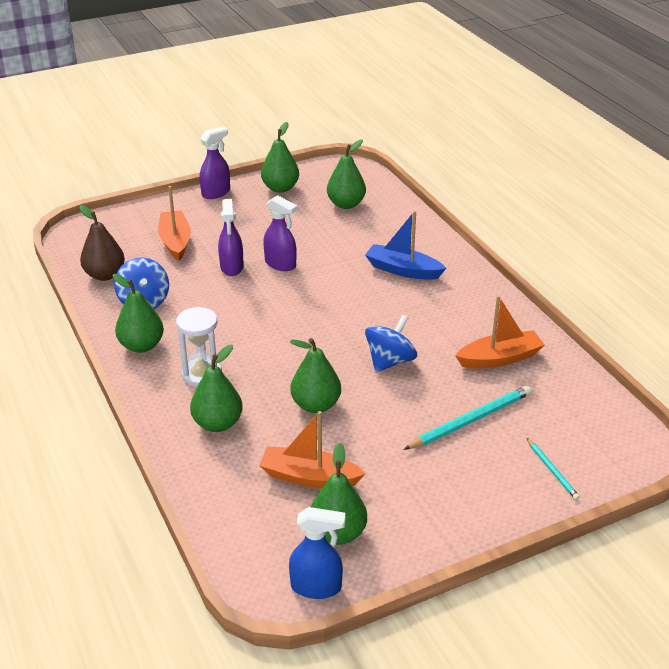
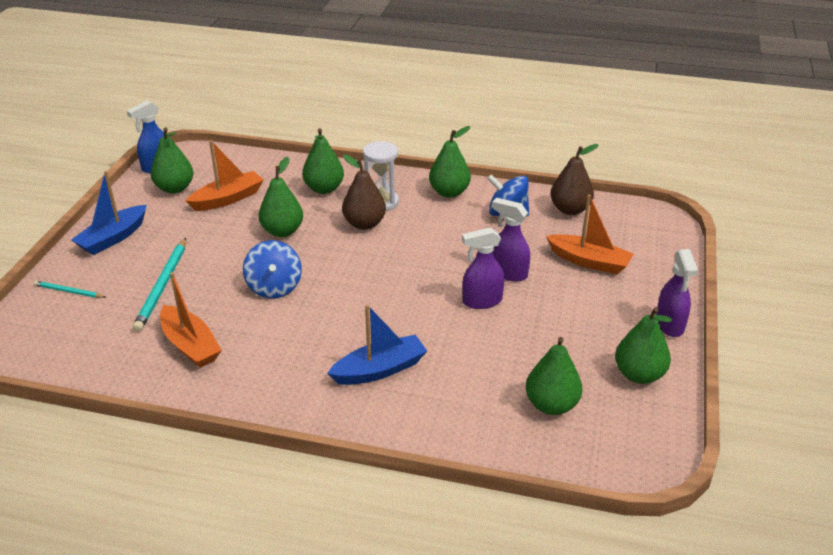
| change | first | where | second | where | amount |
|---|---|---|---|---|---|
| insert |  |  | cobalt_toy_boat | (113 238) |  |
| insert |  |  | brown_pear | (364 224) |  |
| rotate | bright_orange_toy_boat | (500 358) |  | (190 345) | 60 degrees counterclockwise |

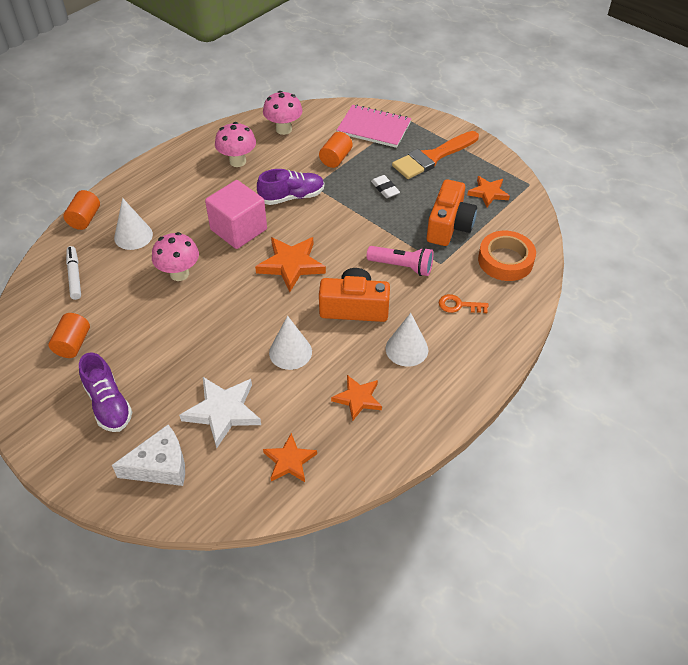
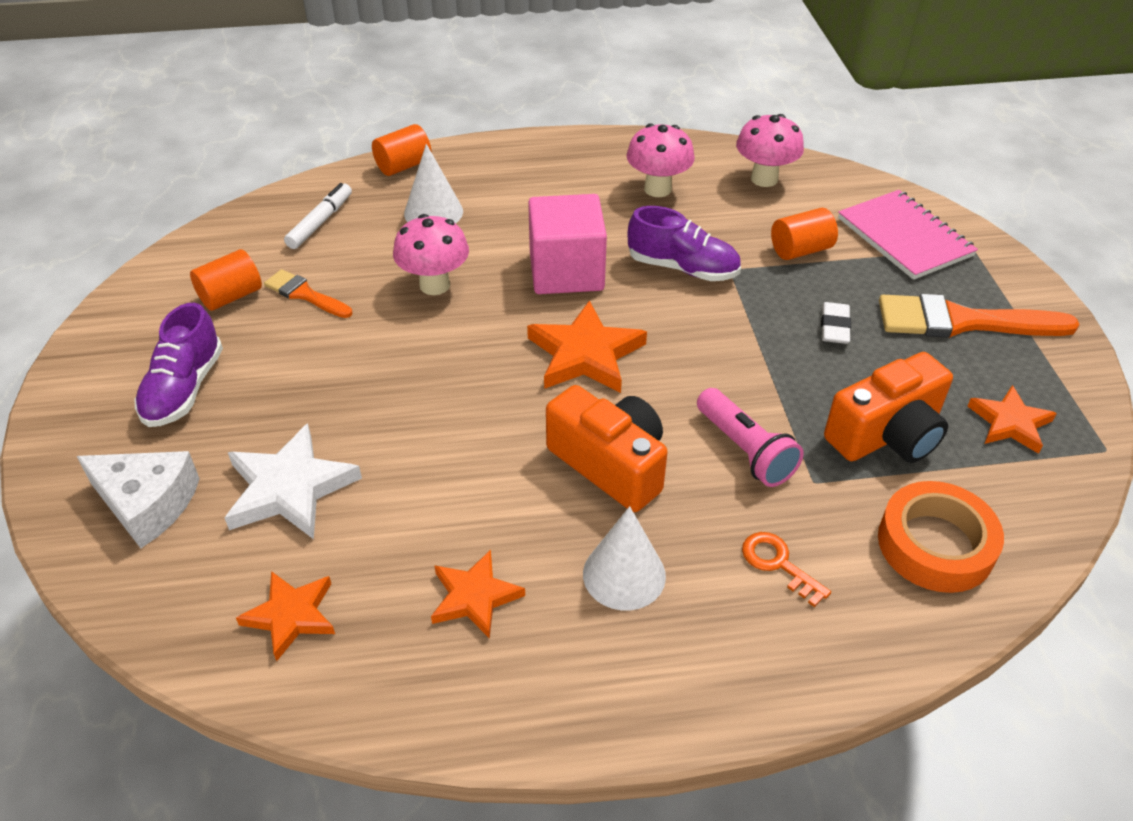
| change | first | where | second | where | amount |
|---|---|---|---|---|---|
| delete | white_cone_shape | (290 352) |  |  |  |
| insert |  |  | bright_orange_paintbrush | (305 294) |  |

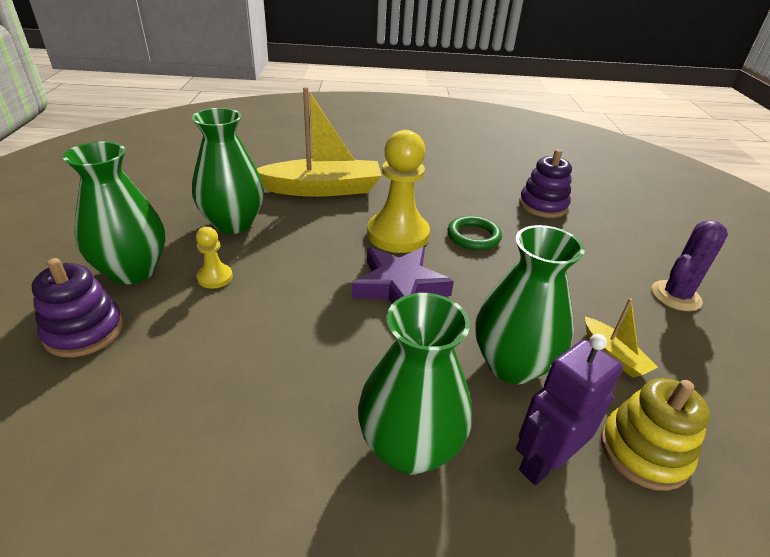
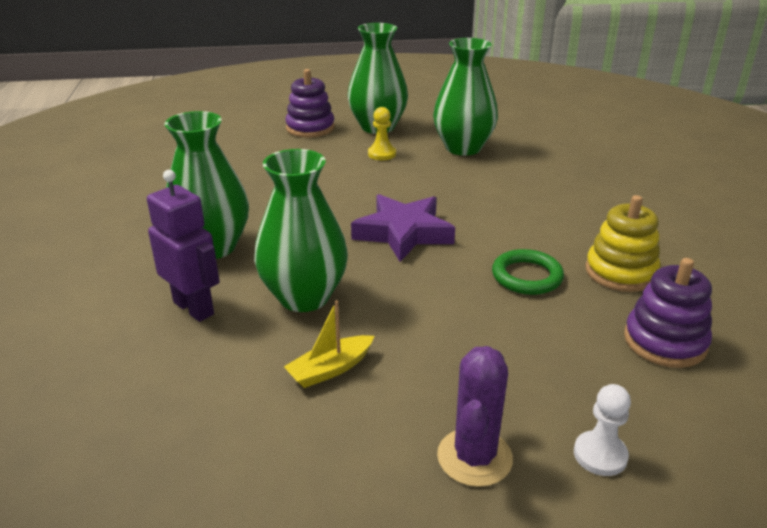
| change | first | where | second | where | amount |
|---|---|---|---|---|---|
| delete | bright_yellow_toy_boat | (323 189) |  |  |  |
| delete | bright_yellow_chess_pawn | (398 234) |  |  |  |
| insert |  |  | white_chess_pawn | (600 455) |  |
| move | bright_yellow_stacking_rings | (643 451) |  | (620 272) |  |
| rotate | purple_saguaro_cactus | (675 296) |  | (474 457) | 60 degrees clockwise |

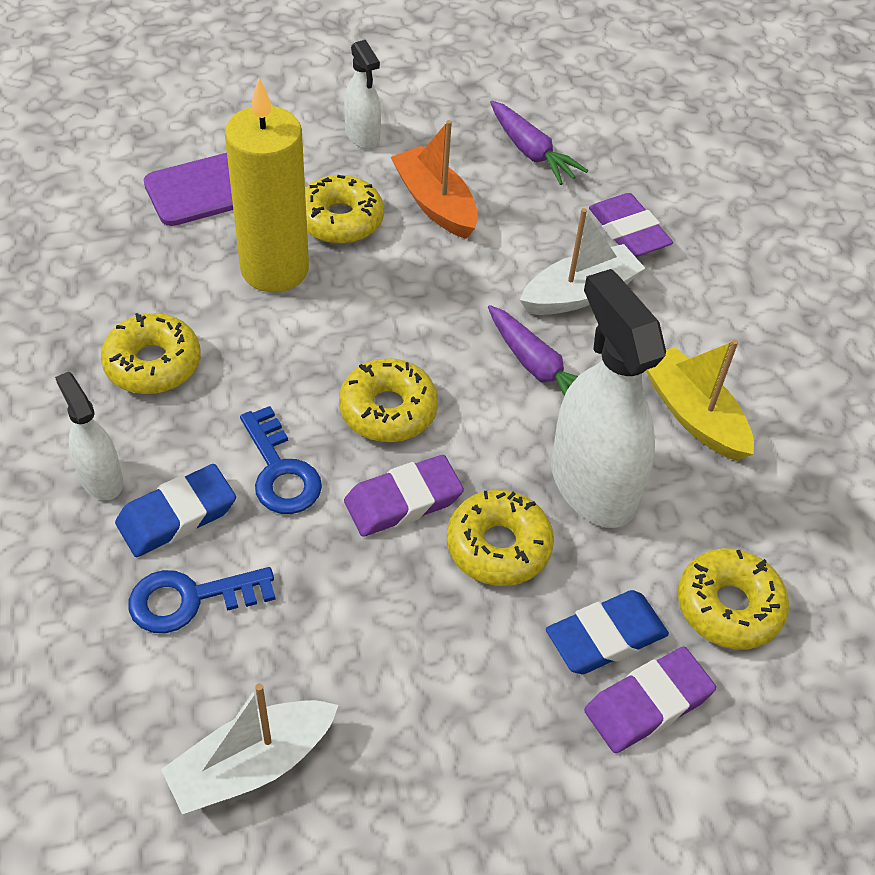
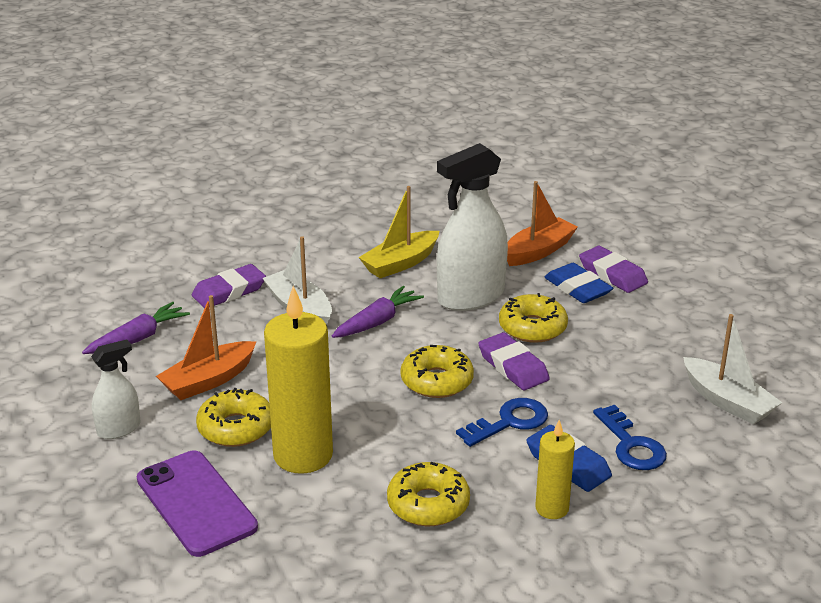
| change | first | where | second | where | amount |
|---|---|---|---|---|---|
| replace | white_spray_bottle | (101 478) | bright_yellow_candle | (552 508) |  |
| replace | bright_yellow_doughnut | (728 607) | bright_orange_toy_boat | (538 251) |  |

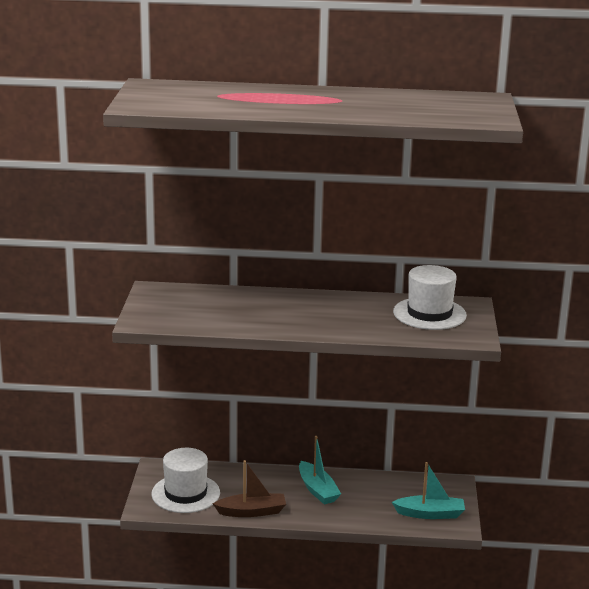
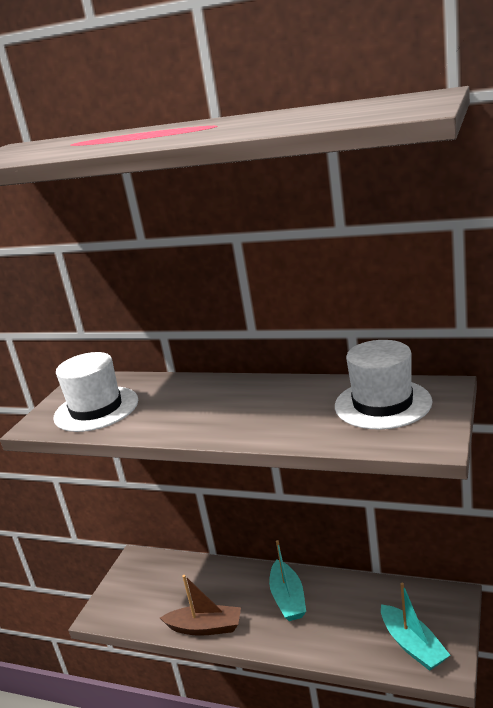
| change | first | where | second | where | amount |
|---|---|---|---|---|---|
| move | white_hat | (185 493) |  | (96 409) |  |
| rotate | aqua_toy_boat | (430 514) |  | (413 645) | 45 degrees clockwise |

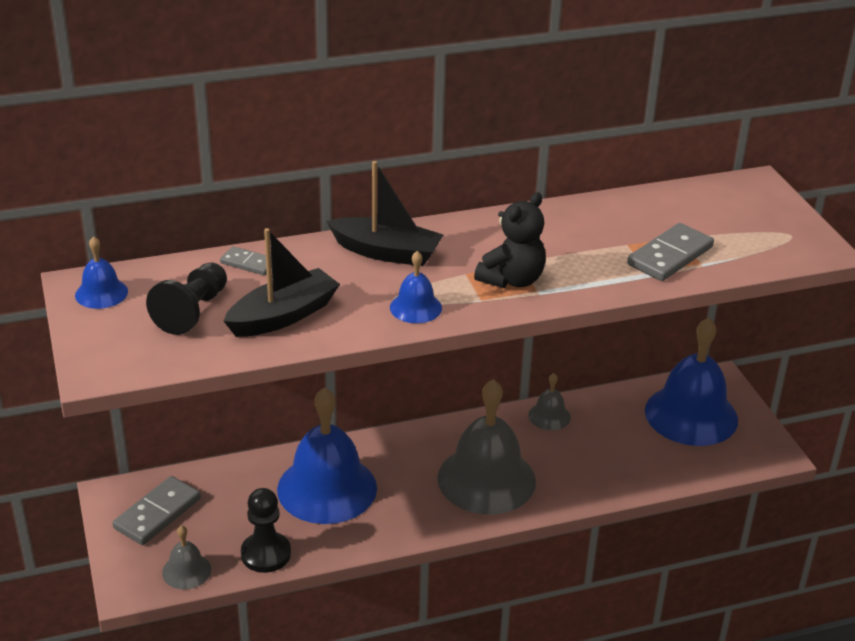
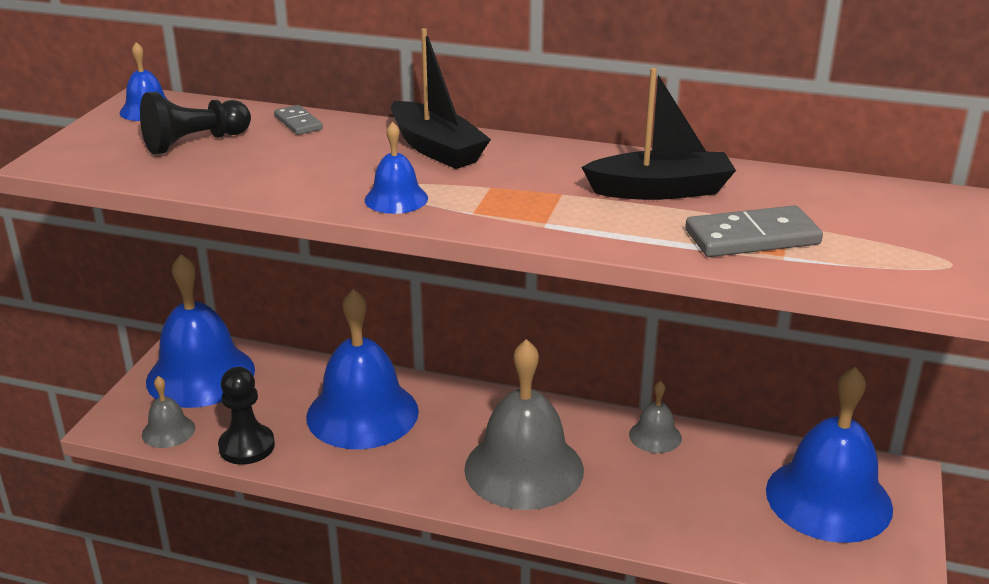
| change | first | where | second | where | amount |
|---|---|---|---|---|---|
| delete | ebony_stuffed_bear | (512 280) |  |  |  |
| move | ebony_toy_boat | (283 316) |  | (660 190) |  |
| replace | ash-grey_domino_tile | (157 513) | cobalt_bell | (200 375) |  |

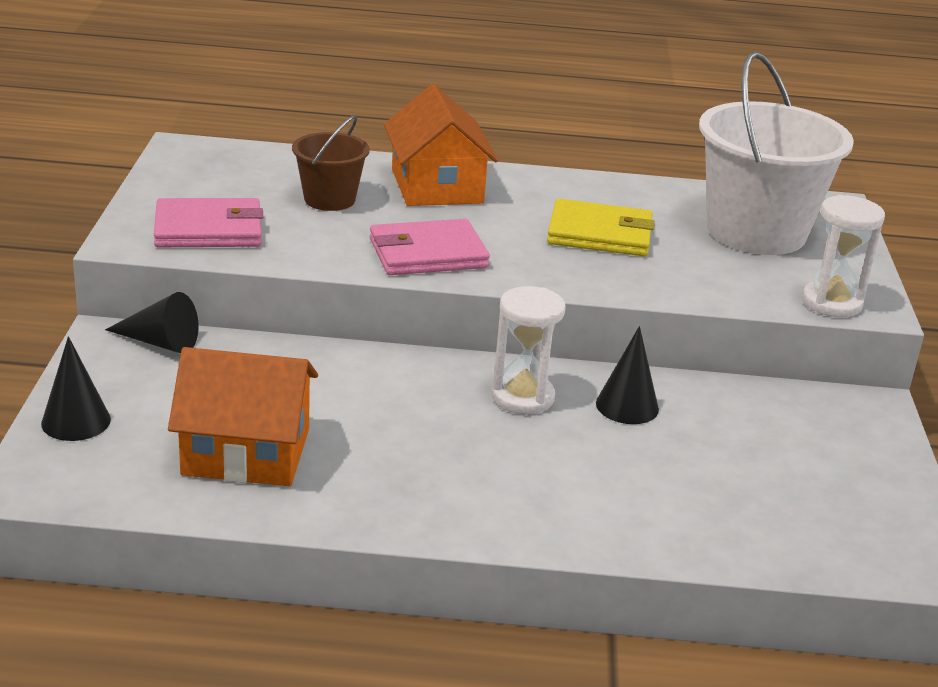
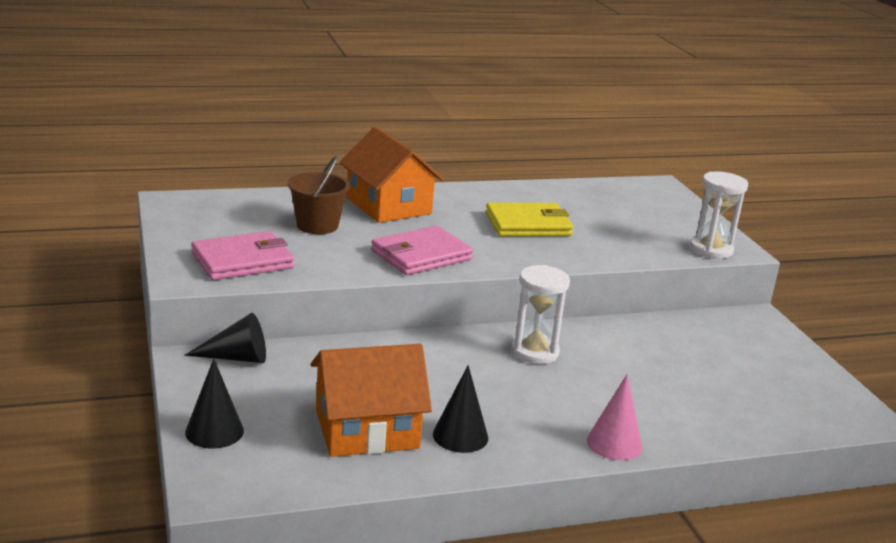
| change | first | where | second | where | amount |
|---|---|---|---|---|---|
| delete | white_pail | (756 232) |  |  |  |
| insert |  |  | rosy_cone_shape | (614 443) |  |
| move | ebony_cone_shape | (627 406) |  | (460 436) |  |

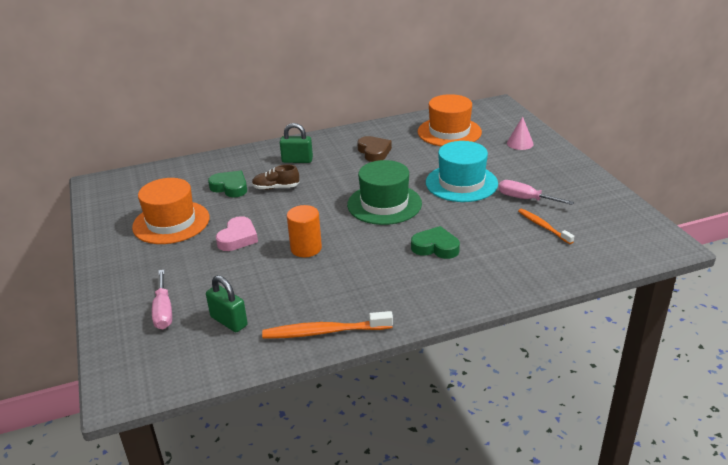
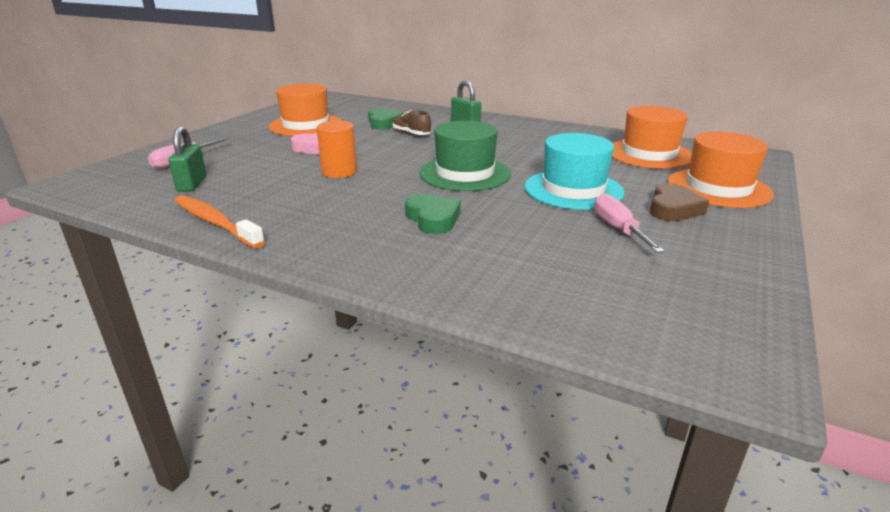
| change | first | where | second | where | amount |
|---|---|---|---|---|---|
| delete | bright_orange_dental_brush | (543 226) |  |  |  |
| move | brown_heart | (374 152) |  | (673 208) |  |
| replace | rosy_cone_shape | (520 143) | bright_orange_hat | (718 188) |  |

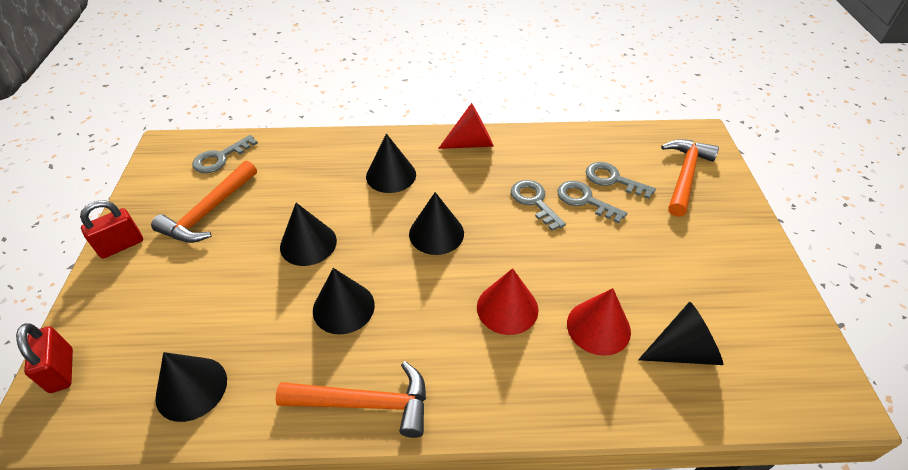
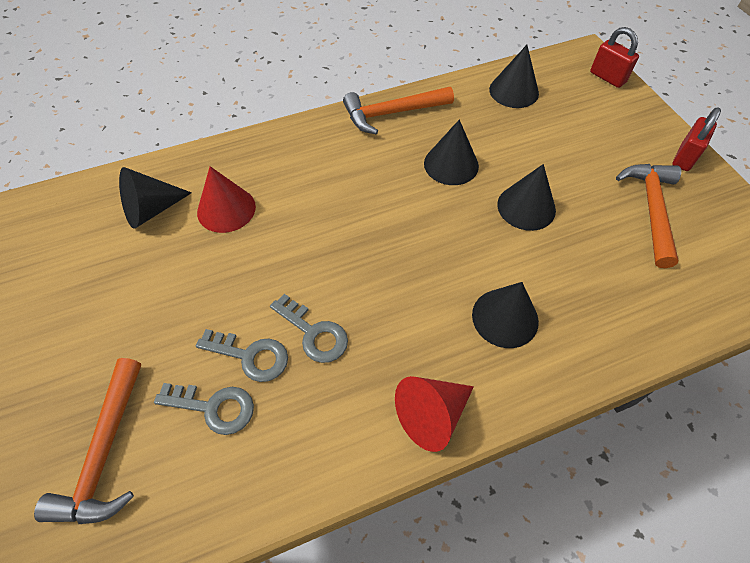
| change | first | where | second | where | amount |
|---|---|---|---|---|---|
| delete | ash-grey_latchkey | (220 158) |  |  |  |
| delete | ebony_cone_shape | (436 233) |  |  |  |
| delete | scarlet_cone_shape | (507 308) |  |  |  |

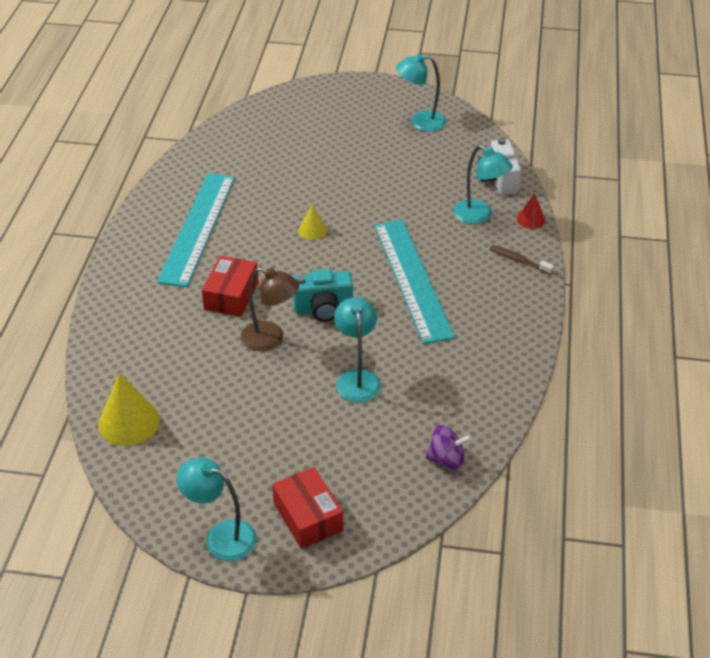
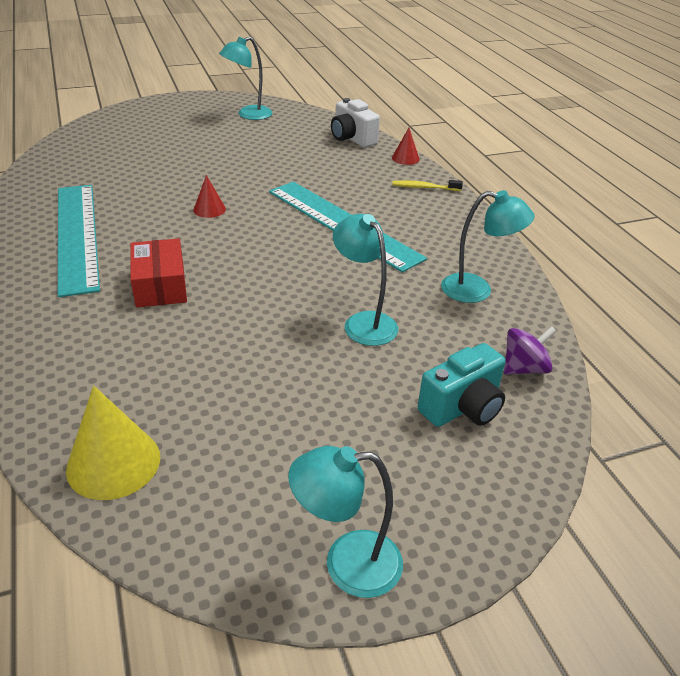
| change | first | where | second | where | amount |
|---|---|---|---|---|---|
| delete | brown_reading_lamp | (270 339) |  |  |  |
| delete | scarlet_parcel | (308 517) |  |  |  |
| move | aqua_photo_camera | (323 309) |  | (462 407) |  |
| move | aqua_reading_lamp | (479 216) |  | (477 290) |  |
| recolor | bright_yellow_cone_shape | (312 230) | scarlet_cone_shape | (209 209) |  |
| recolor | brown_dental_brush | (519 260) | bright_yellow_dental_brush | (424 187) |  |

